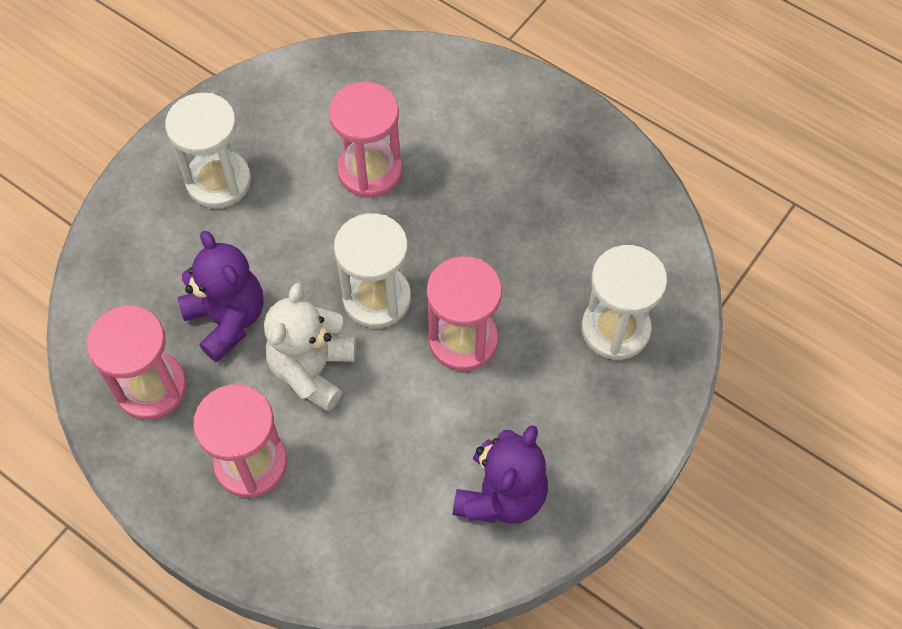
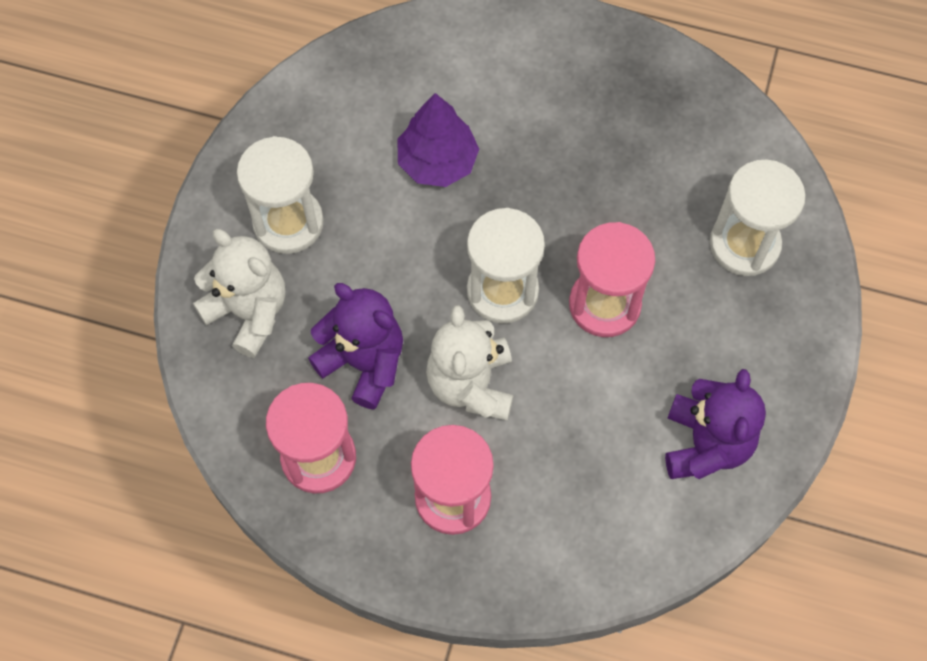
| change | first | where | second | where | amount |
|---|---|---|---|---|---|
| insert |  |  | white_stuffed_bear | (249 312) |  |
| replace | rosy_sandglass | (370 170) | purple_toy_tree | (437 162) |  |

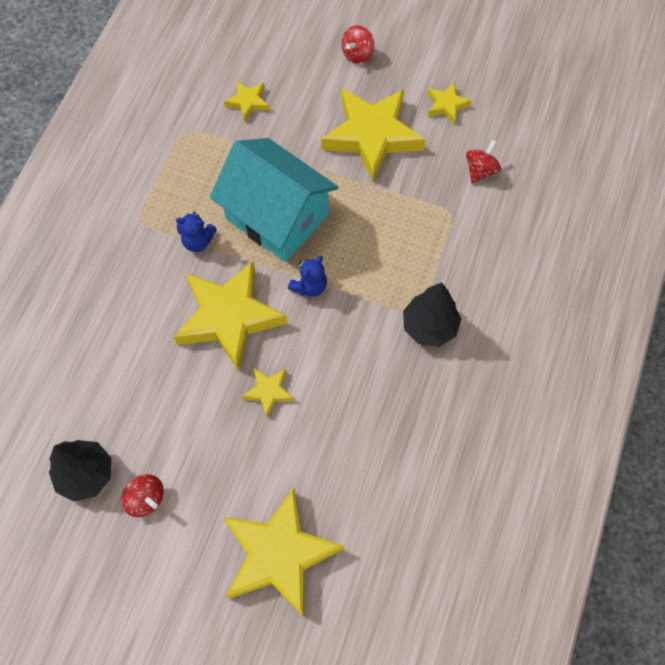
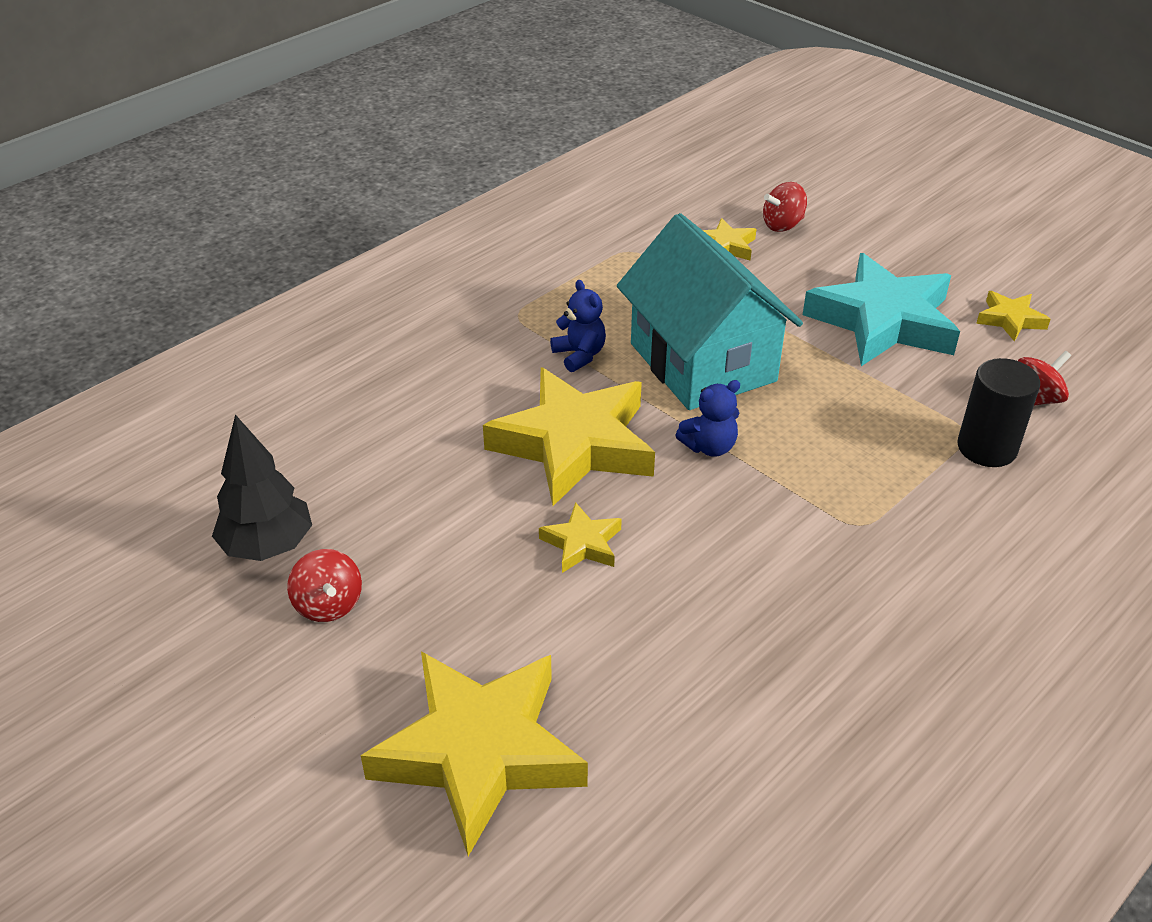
| change | first | where | second | where | amount |
|---|---|---|---|---|---|
| delete | ebony_toy_tree | (429 327) |  |  |  |
| insert |  |  | ebony_cylinder_shape | (987 448) |  |
| move | scarlet_whirligig | (357 54) |  | (782 225) |  |
| recolor | bright_yellow_five-pointed_star | (372 136) | aqua_five-pointed_star | (883 321) |  |
| rotate | cobalt_stuffed_bear | (198 241) |  | (579 355) | 150 degrees counterclockwise |

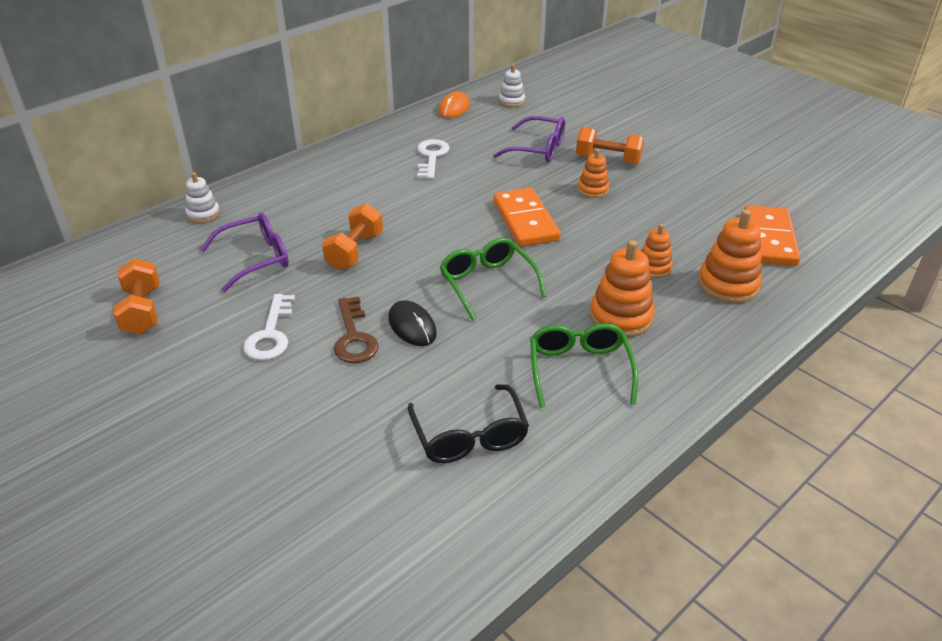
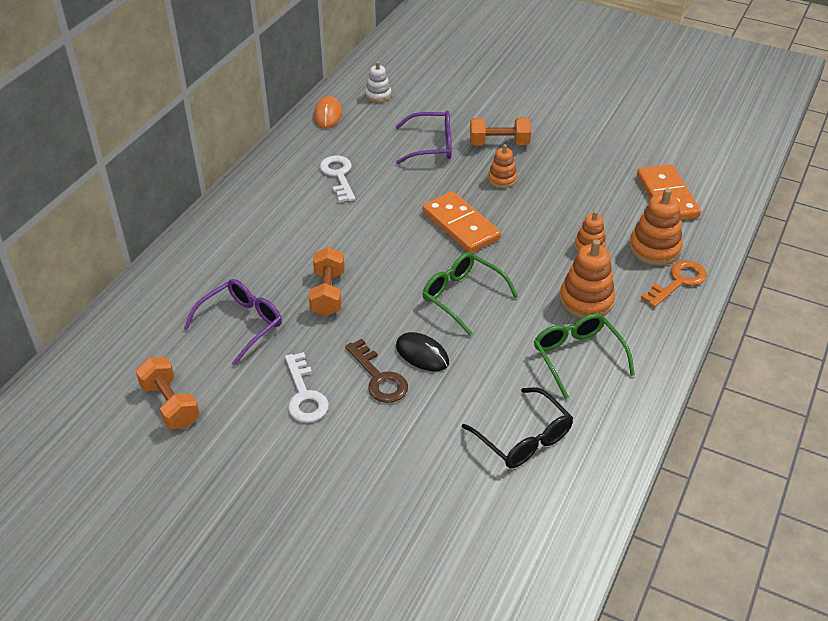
| change | first | where | second | where | amount |
|---|---|---|---|---|---|
| delete | white_stacking_rings | (203 214) |  |  |  |
| insert |  |  | bright_orange_latchkey | (678 282) |  |

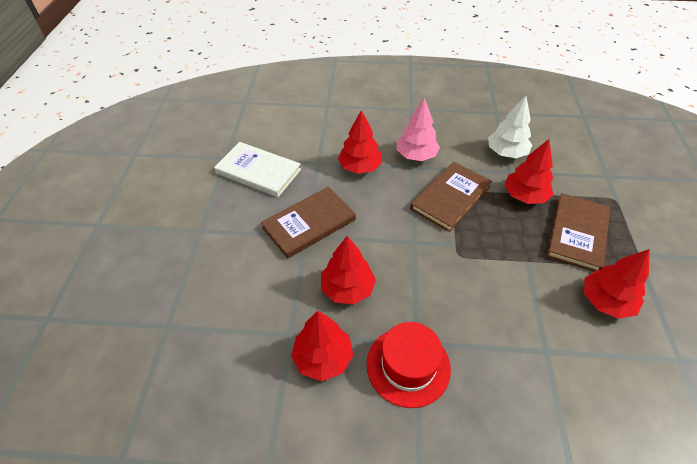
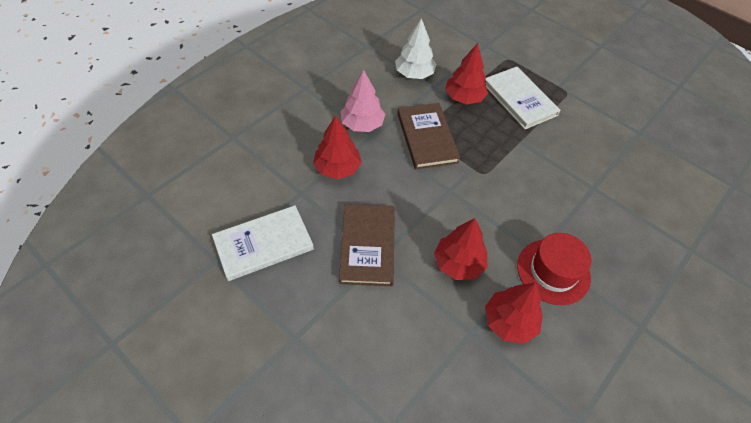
| change | first | where | second | where | amount |
|---|---|---|---|---|---|
| delete | scarlet_toy_tree | (605 301) |  |  |  |
| recolor | brown_book | (577 234) | white_book | (519 99) |  |

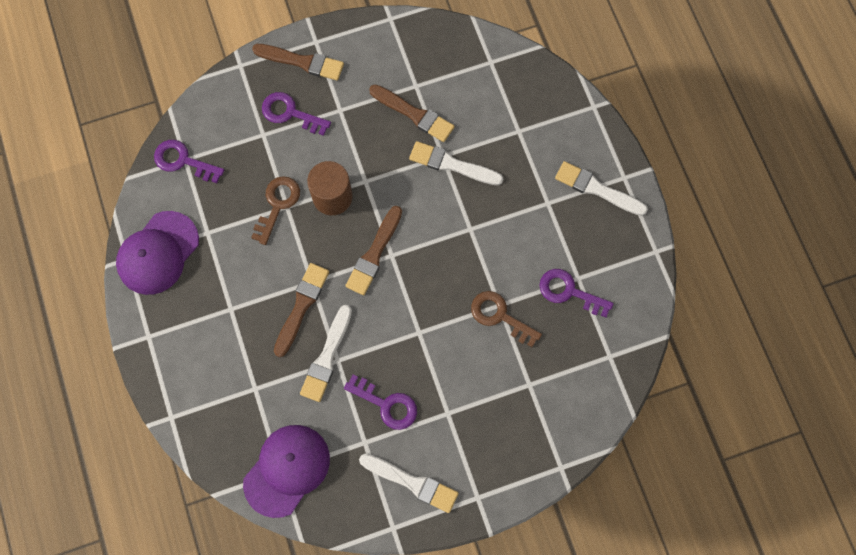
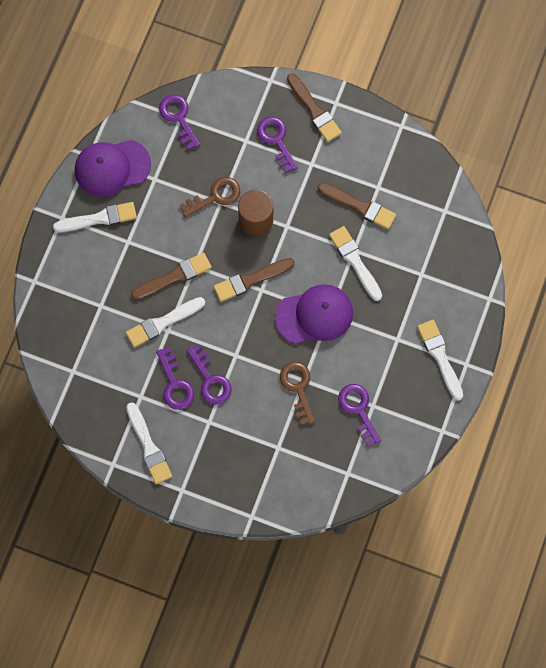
| change | first | where | second | where | amount |
|---|---|---|---|---|---|
| insert |  |  | white_paintbrush | (99 218) |  |
| insert |  |  | purple_latchkey | (210 380) |  |
| move | purple_cap | (287 470) |  | (314 315) |  |
| rotate | brown_paintbrush | (414 114) |  | (359 206) | 45 degrees counterclockwise |

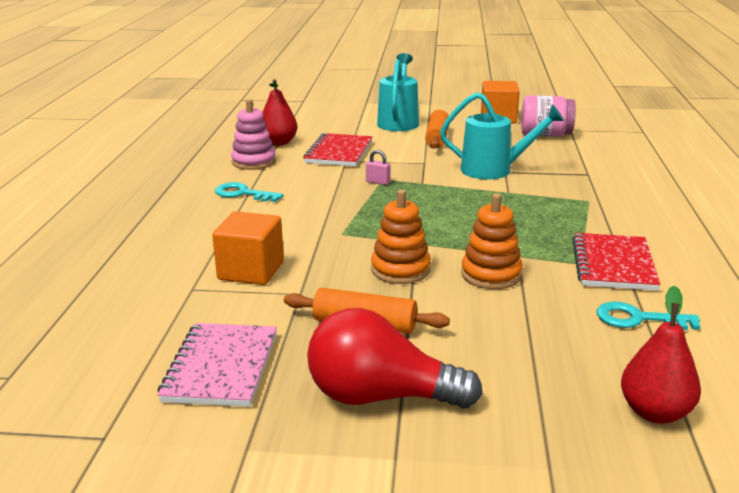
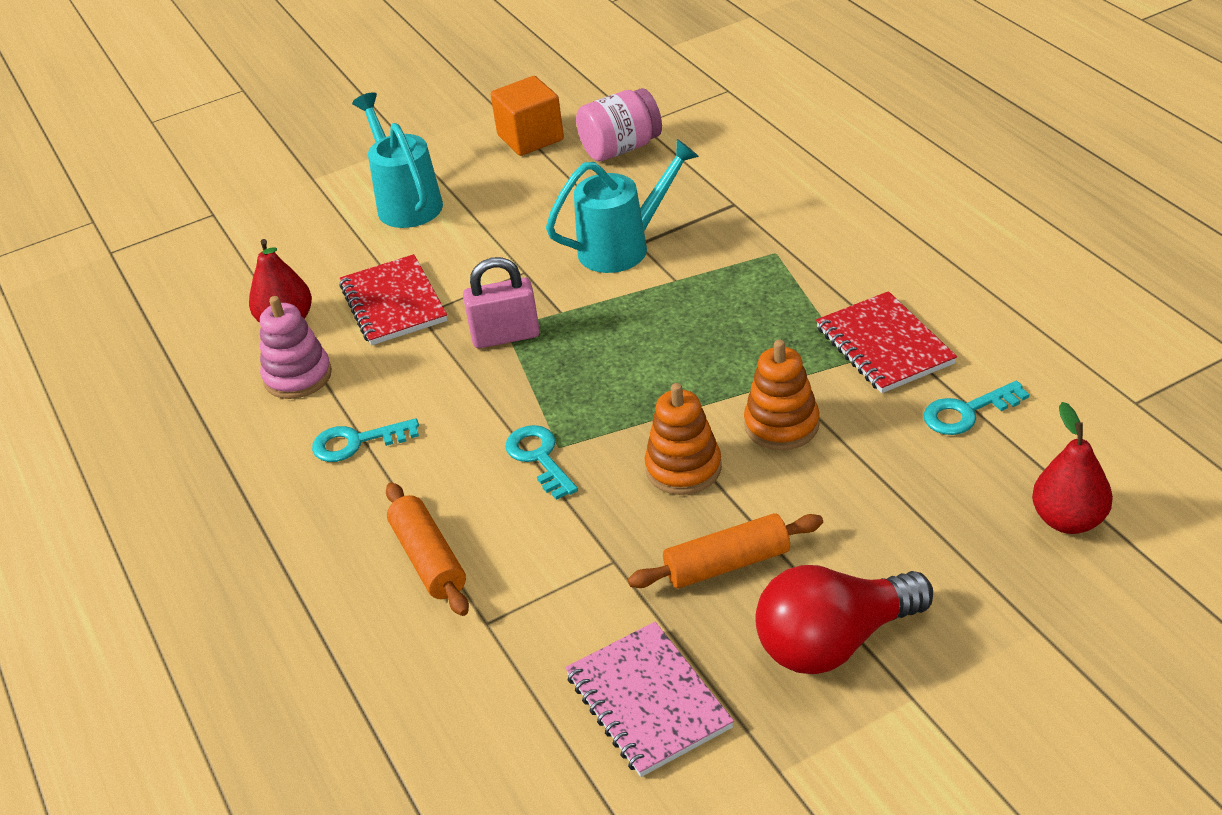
| change | first | where | second | where | amount |
|---|---|---|---|---|---|
| delete | bright_orange_cube | (251 271) |  |  |  |
| insert |  |  | aqua_latchkey | (539 458) |  |
| move | bright_orange_dough_roller | (437 138) |  | (429 559) |  |
| resize | rosy_padlock | (378 182) |  | (505 336) | x1.97 |

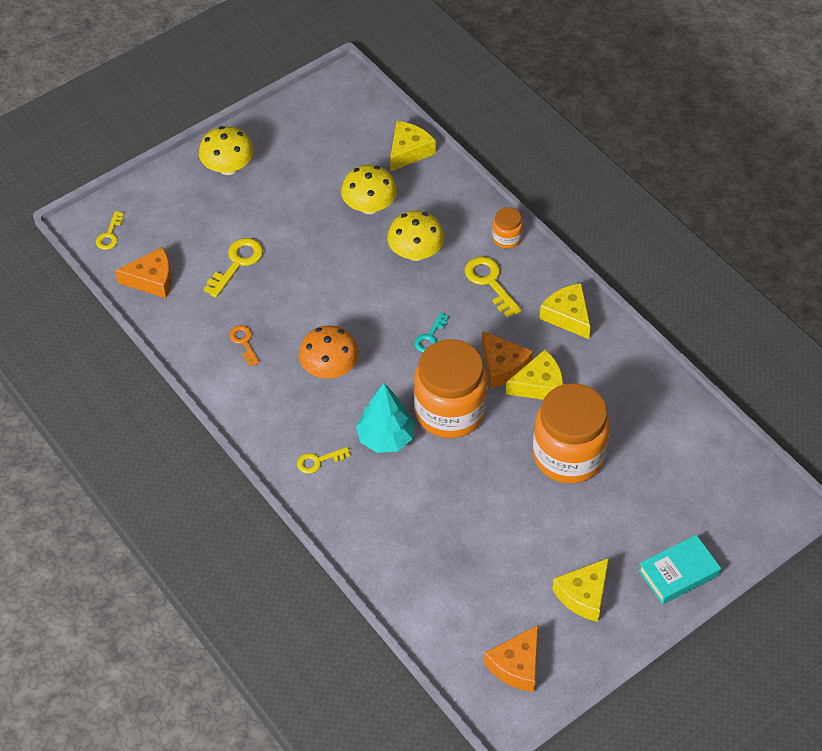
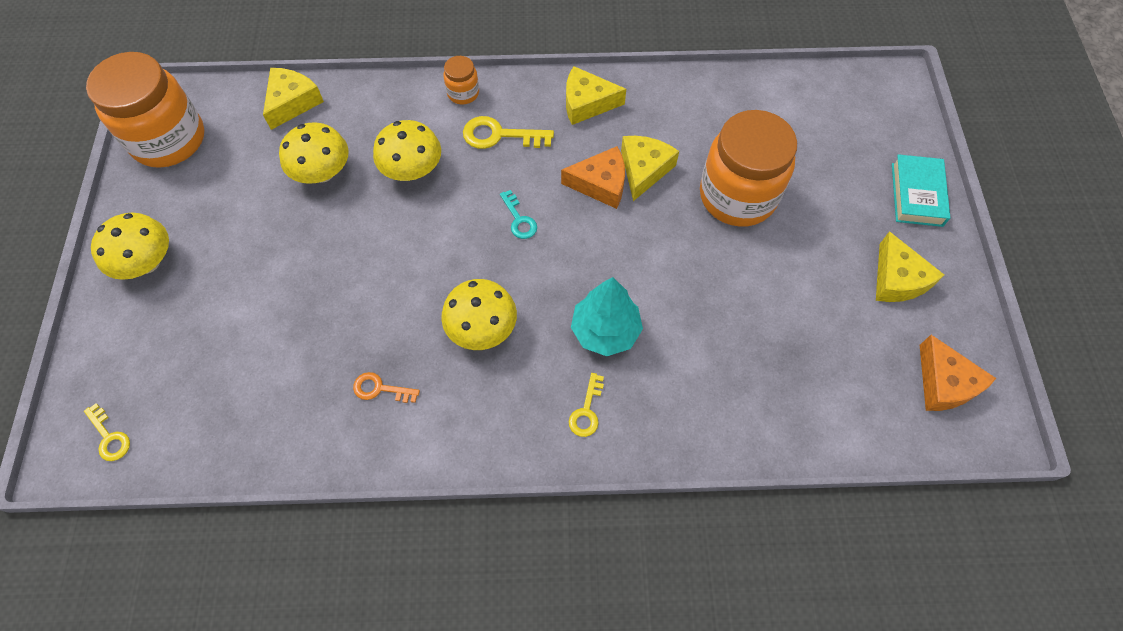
| change | first | where | second | where | amount |
|---|---|---|---|---|---|
| delete | bright_orange_cheese_wedge | (152 280) |  |  |  |
| delete | bright_yellow_latchkey | (237 263) |  |  |  |
| move | bright_orange_preserve_jar | (450 411) |  | (169 140) |  |
| recolor | bright_orange_fungus | (329 368) | bright_yellow_fungus | (482 328) |  |
| rotate | bright_yellow_cheese_wedge | (409 151) |  | (292 102) | 45 degrees clockwise |

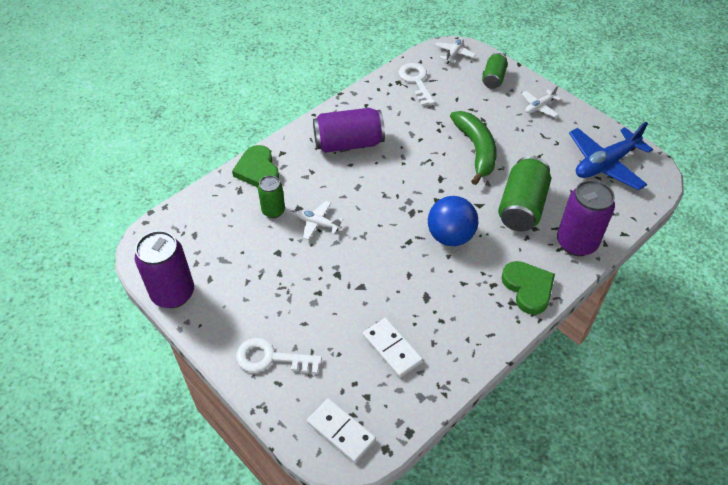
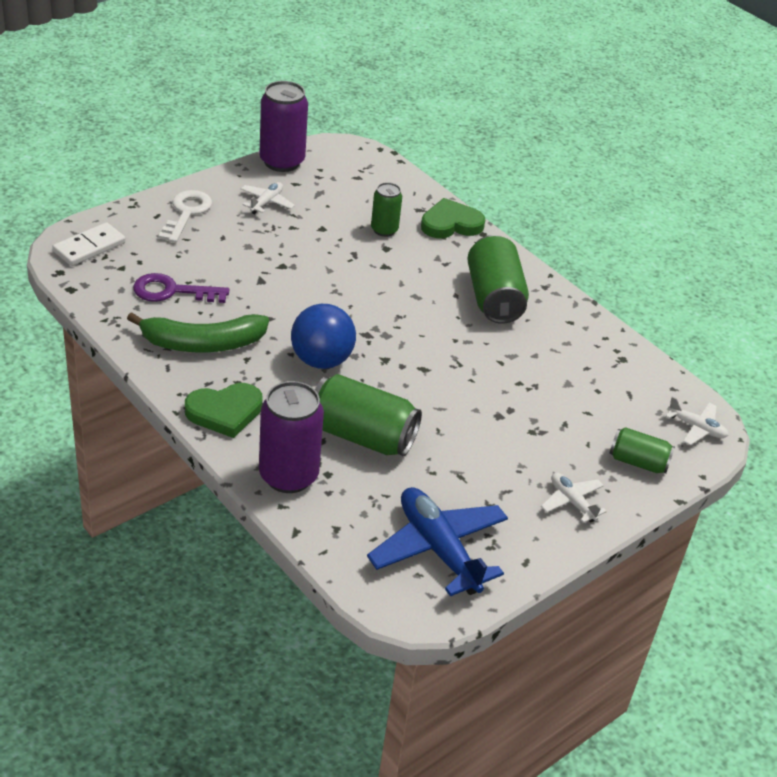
| change | first | where | second | where | amount |
|---|---|---|---|---|---|
| delete | white_latchkey | (416 81) |  |  |  |
| move | white_plane | (318 223) |  | (266 202) |  |
| move | green_banana | (476 150) |  | (202 343) |  |
| replace | white_domino_tile | (392 348) | purple_latchkey | (172 291) |  |
| recolor | purple_soda_can | (348 143) | green_soda_can | (494 297) |  |

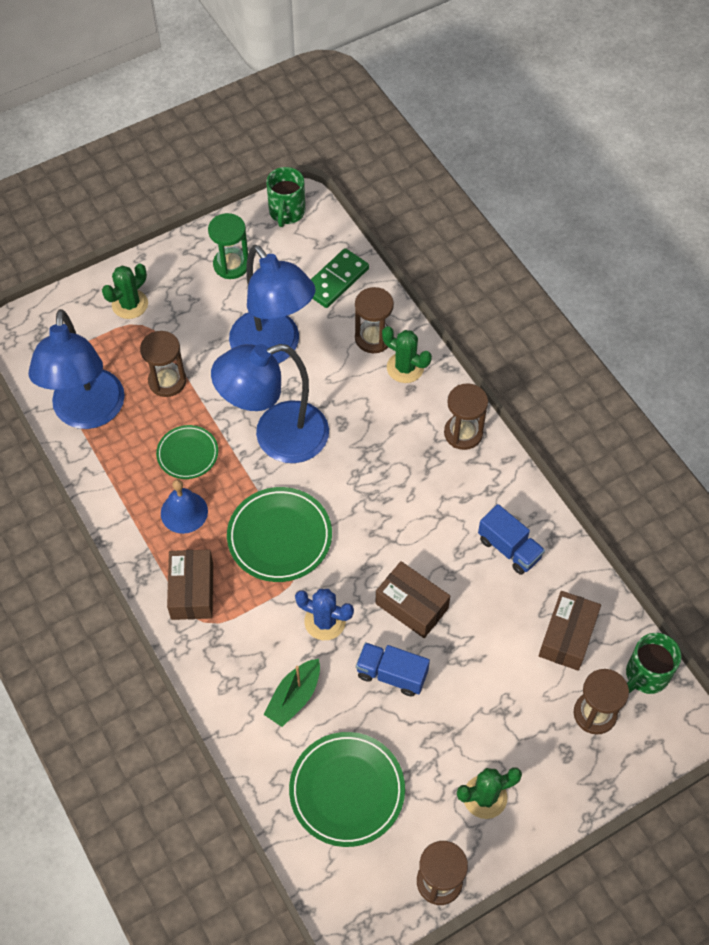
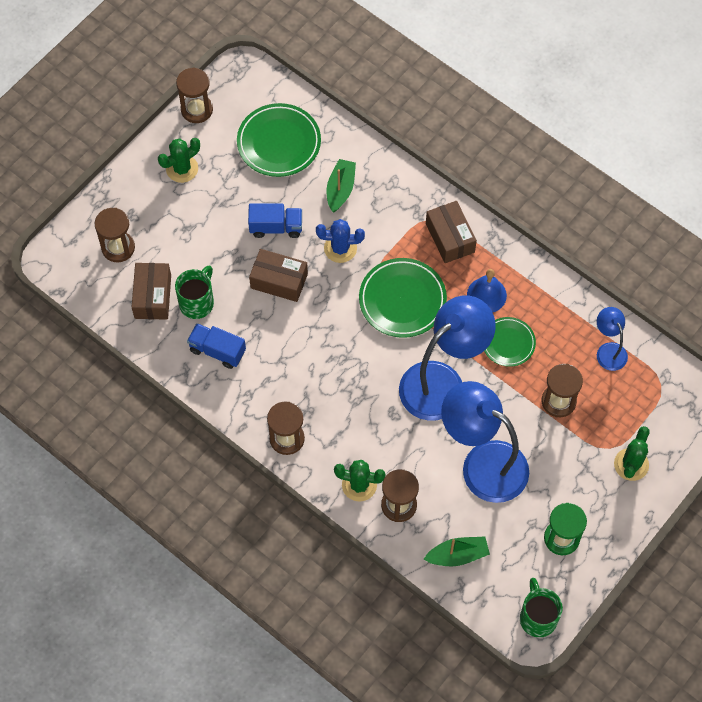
| change | first | where | second | where | amount |
|---|---|---|---|---|---|
| move | green_coffee_mug | (646 675) |  | (197 302) |  |
| replace | green_domino_tile | (336 280) | green_toy_boat | (457 555) |  |
| resize | cobalt_reading_lamp | (88 413) |  | (608 350) | x0.48 |

